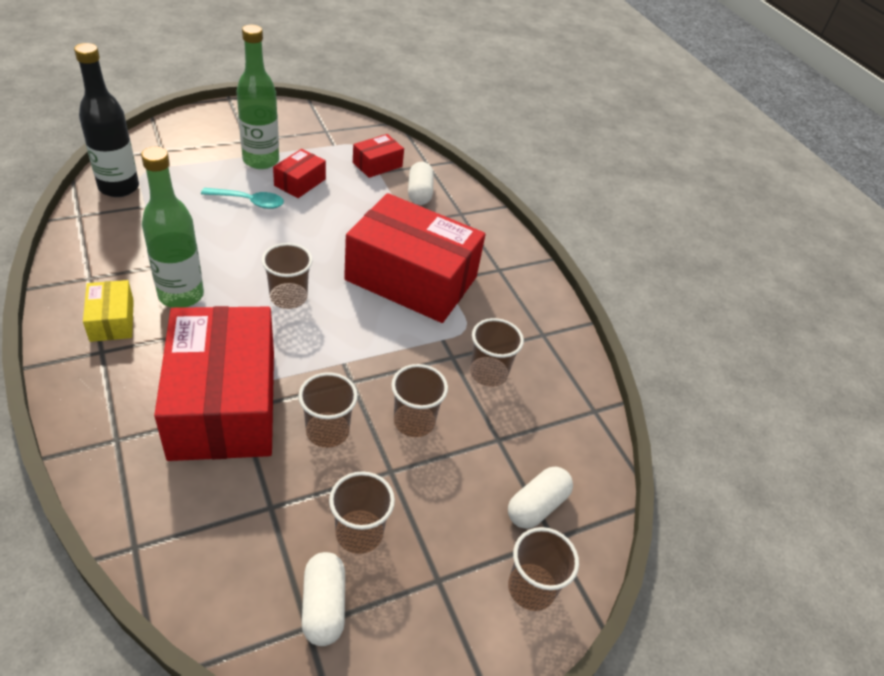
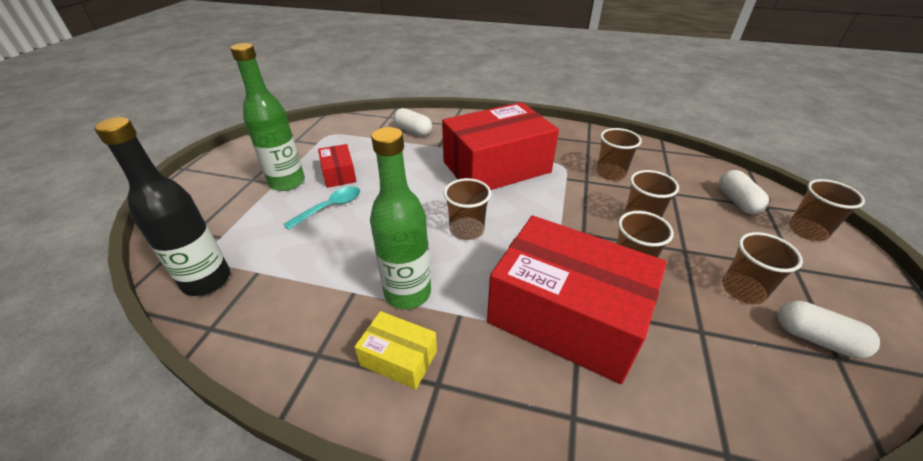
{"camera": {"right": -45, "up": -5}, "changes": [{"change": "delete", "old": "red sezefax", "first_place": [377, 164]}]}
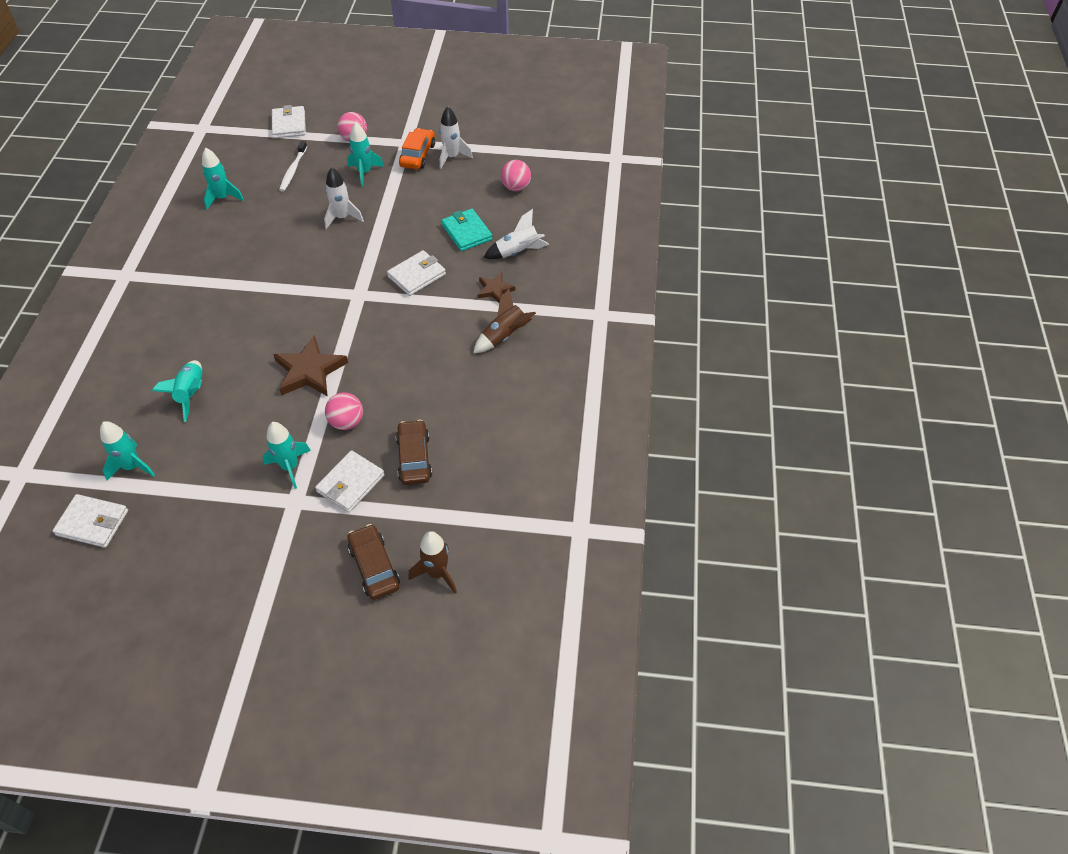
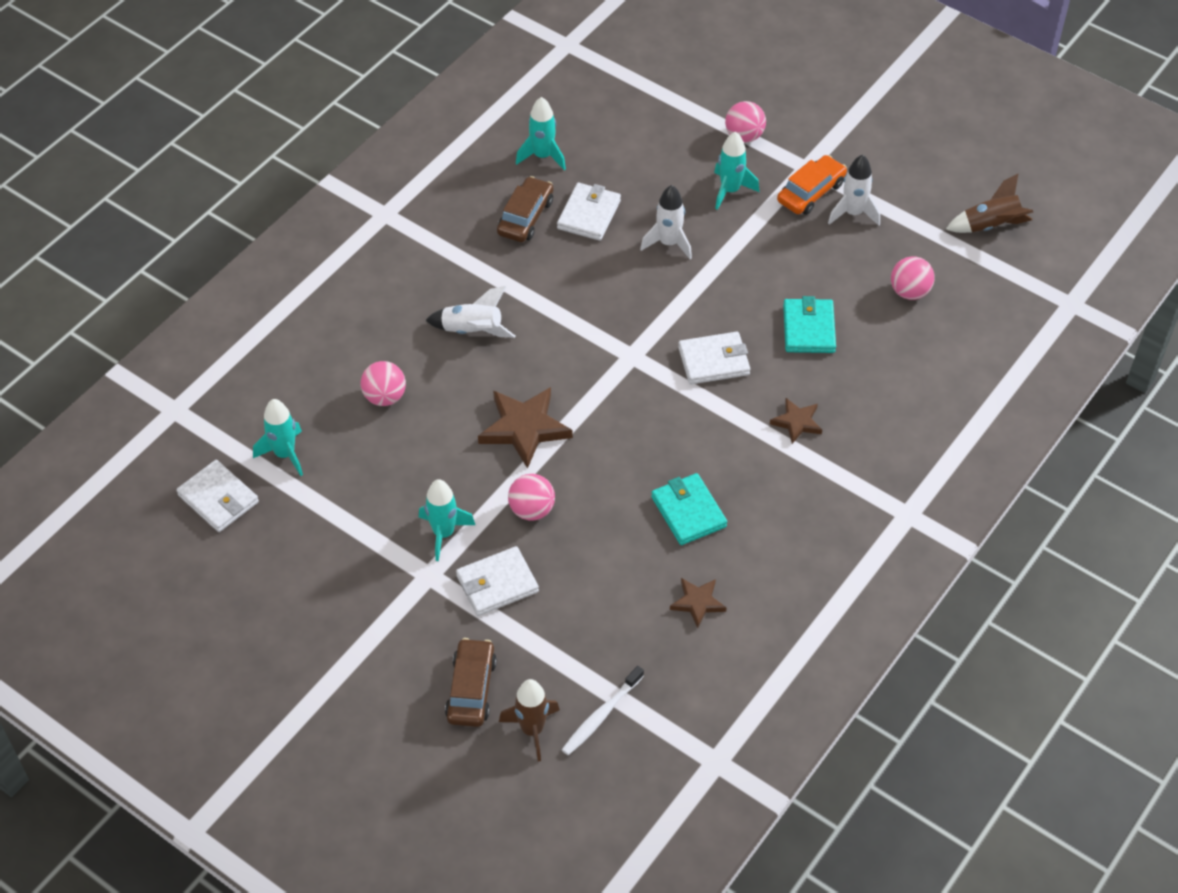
{"camera": {"right": 30, "up": 0}, "changes": [{"change": "replace", "old": "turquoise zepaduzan", "new": "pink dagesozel", "first_place": [191, 394], "second_place": [385, 397]}, {"change": "move", "old": "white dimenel", "first_place": [289, 125], "second_place": [589, 214]}, {"change": "move", "old": "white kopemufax", "first_place": [293, 170], "second_place": [601, 715]}, {"change": "move", "old": "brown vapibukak", "first_place": [414, 458], "second_place": [525, 217]}, {"change": "move", "old": "brown zepaduzan", "first_place": [504, 336], "second_place": [990, 226]}, {"change": "move", "old": "white zepaduzan", "first_place": [518, 252], "second_place": [472, 331]}, {"change": "insert", "new": "turquoise dimenel", "second_place": [688, 512]}, {"change": "insert", "new": "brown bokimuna", "second_place": [697, 603]}]}
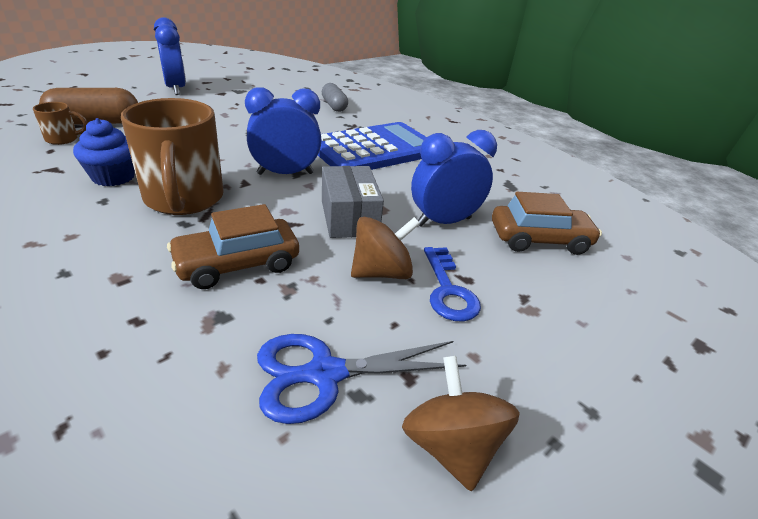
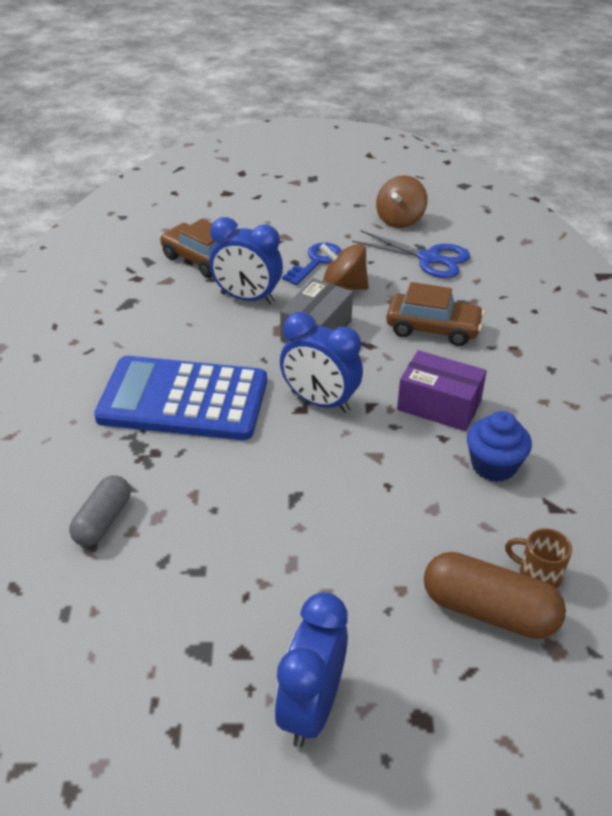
{"camera": {"right": -135, "up": 5}, "changes": [{"change": "replace", "old": "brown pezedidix", "new": "purple sezefax", "first_place": [184, 199], "second_place": [439, 405]}]}
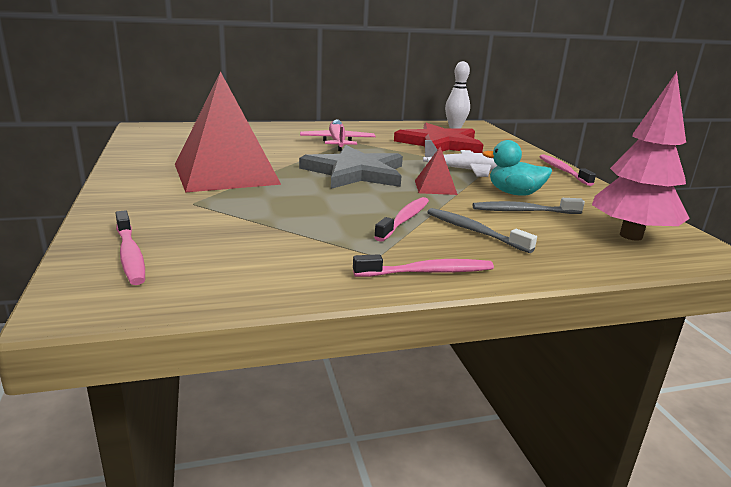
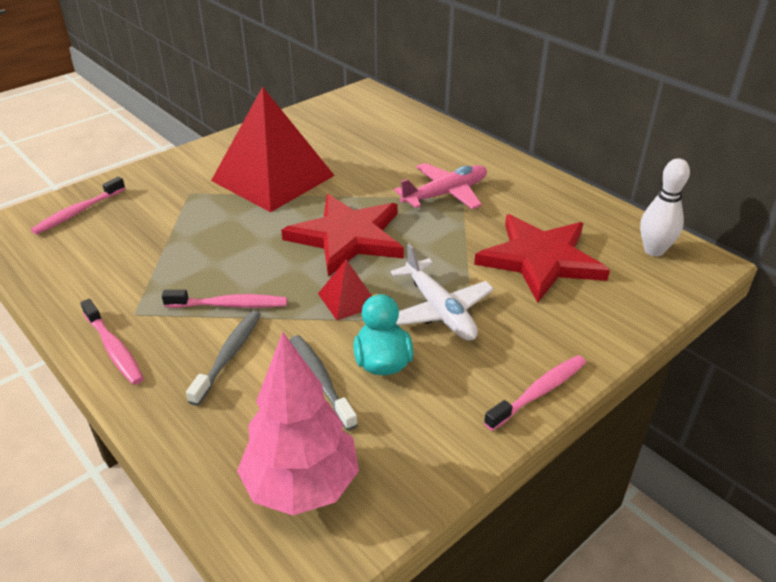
{"camera": {"right": 65, "up": 15}, "changes": [{"change": "recolor", "old": "grey bokimuna", "new": "red bokimuna", "first_place": [355, 172], "second_place": [347, 237]}]}
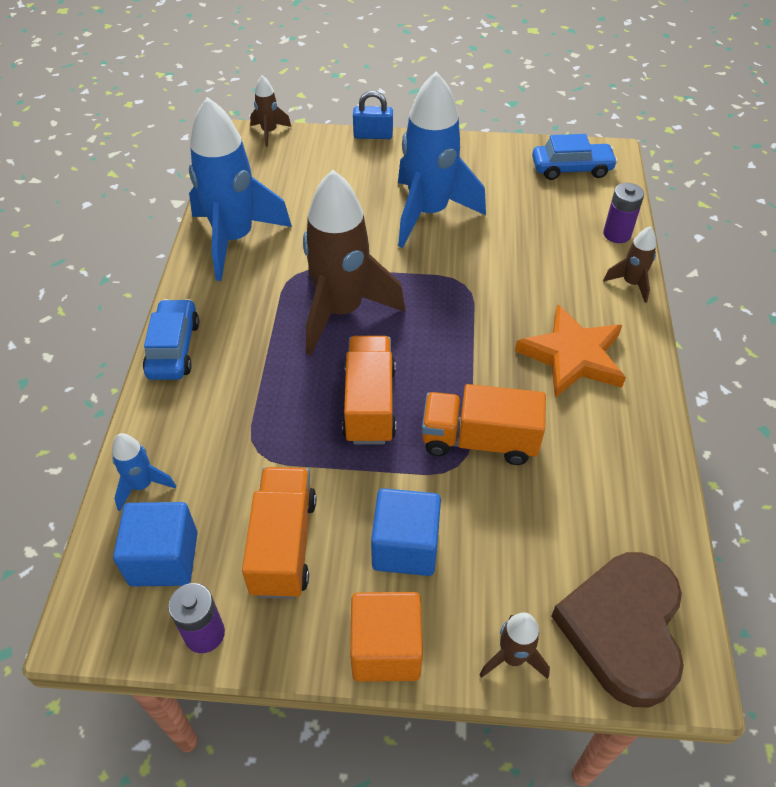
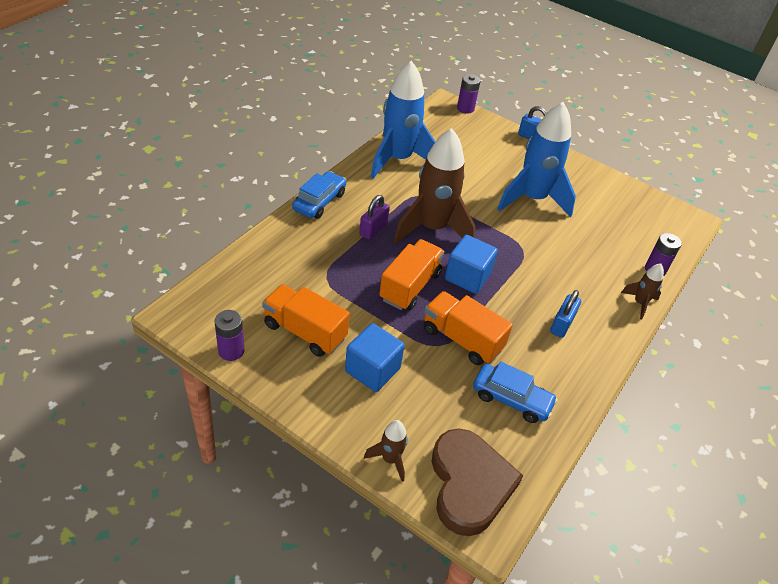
{"camera": {"right": 25, "up": -5}, "changes": [{"change": "delete", "old": "blue zepaduzan", "first_place": [142, 485]}, {"change": "move", "old": "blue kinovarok", "first_place": [164, 558], "second_place": [467, 277]}, {"change": "rotate", "old": "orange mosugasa", "first_place": [283, 545], "second_place": [305, 331], "degrees": -90}, {"change": "replace", "old": "brown zepaduzan", "new": "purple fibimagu", "first_place": [269, 132], "second_place": [465, 108]}, {"change": "delete", "old": "orange kinovarok", "first_place": [386, 649]}, {"change": "replace", "old": "orange bokimuna", "new": "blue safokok", "first_place": [572, 356], "second_place": [562, 324]}, {"change": "move", "old": "blue vapibukak", "first_place": [571, 169], "second_place": [511, 399]}, {"change": "rotate", "old": "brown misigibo", "first_place": [623, 629], "second_place": [469, 484], "degrees": 135}, {"change": "insert", "new": "purple safokok", "second_place": [373, 229]}]}
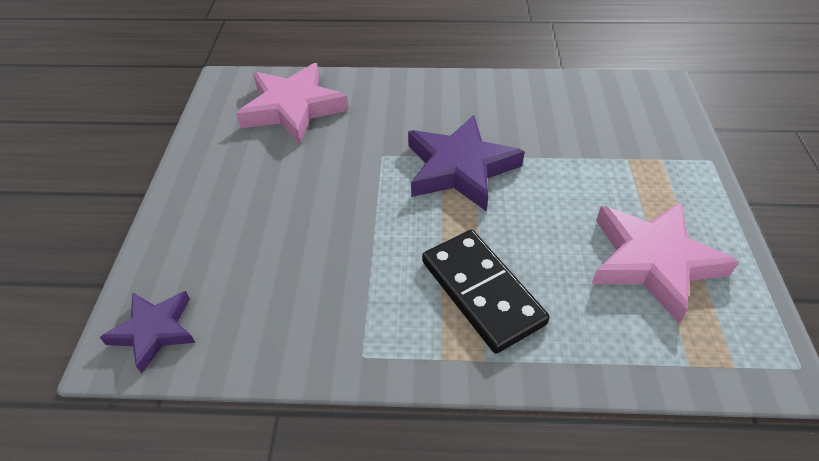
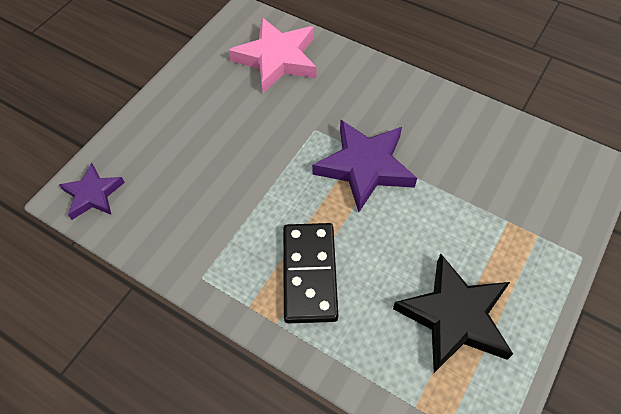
{"camera": {"right": 30, "up": 10}, "changes": [{"change": "recolor", "old": "pink bokimuna", "new": "black bokimuna", "first_place": [653, 262], "second_place": [454, 317]}]}
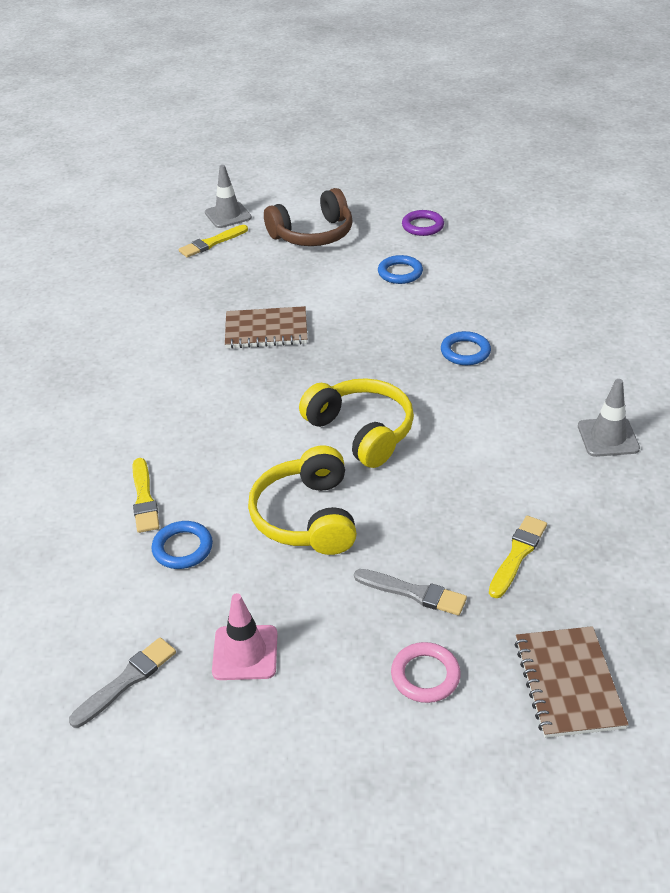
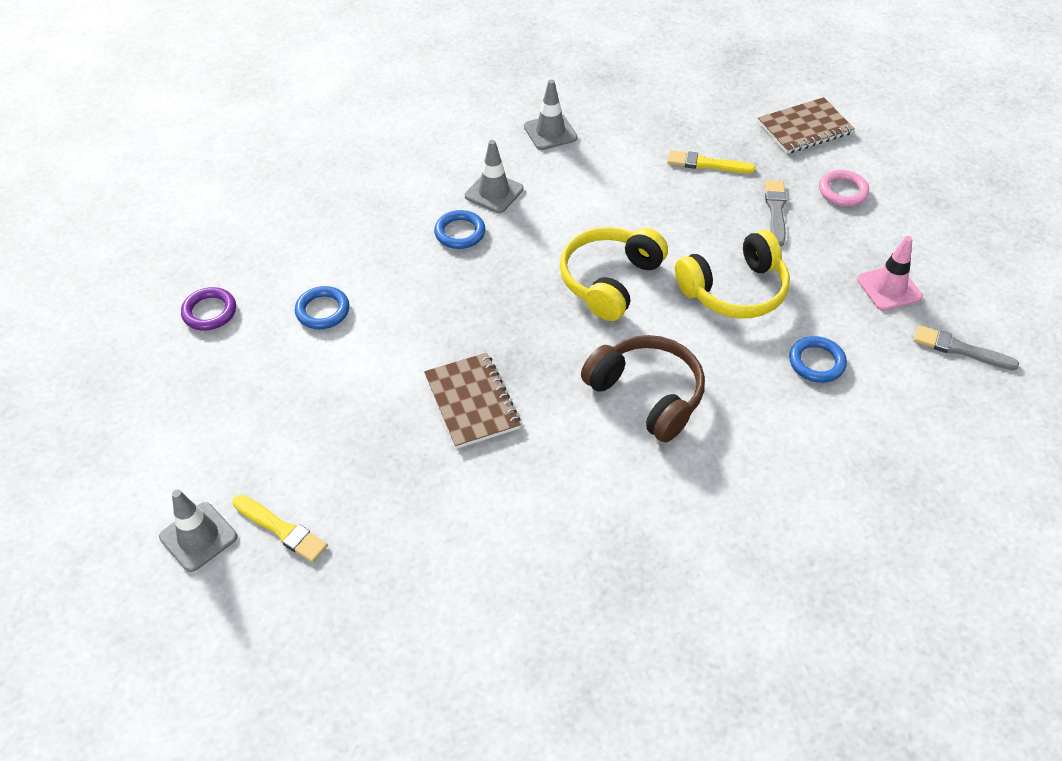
{"camera": {"right": -110, "up": 10}, "changes": [{"change": "delete", "old": "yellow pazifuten", "first_place": [144, 498]}, {"change": "move", "old": "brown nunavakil", "first_place": [313, 234], "second_place": [647, 395]}, {"change": "insert", "new": "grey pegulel", "second_place": [494, 192]}]}
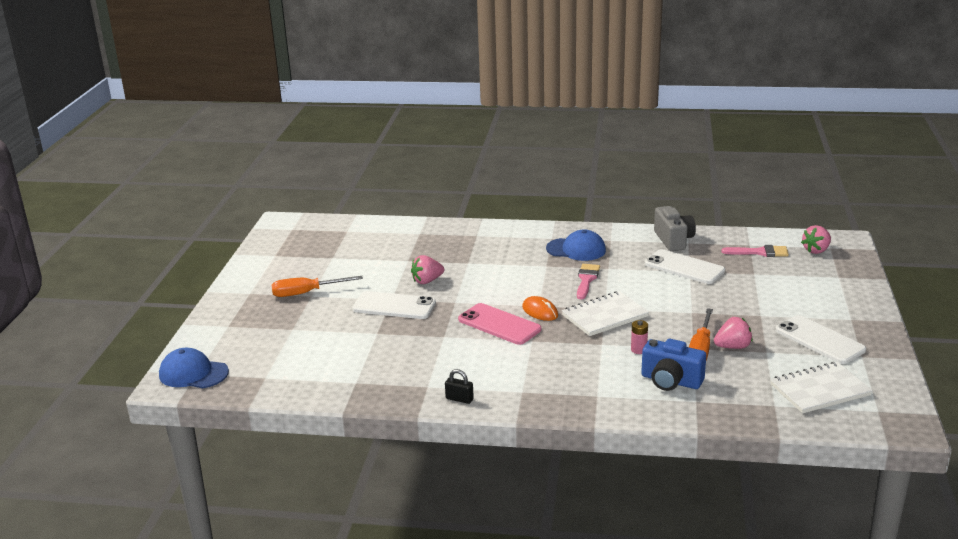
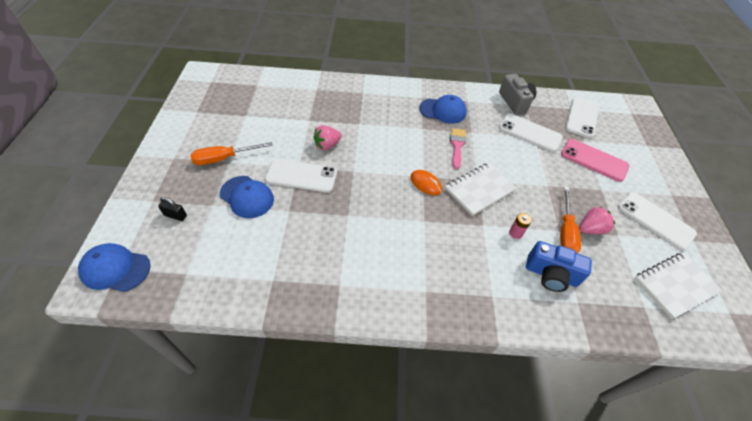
{"camera": {"right": -10, "up": 25}, "changes": [{"change": "move", "old": "black safokok", "first_place": [459, 399], "second_place": [175, 215]}, {"change": "move", "old": "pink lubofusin", "first_place": [499, 324], "second_place": [594, 160]}, {"change": "replace", "old": "pink pazifuten", "new": "white lubofusin", "first_place": [760, 252], "second_place": [582, 117]}, {"change": "delete", "old": "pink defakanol", "first_place": [816, 250]}, {"change": "insert", "new": "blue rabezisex", "second_place": [247, 197]}]}
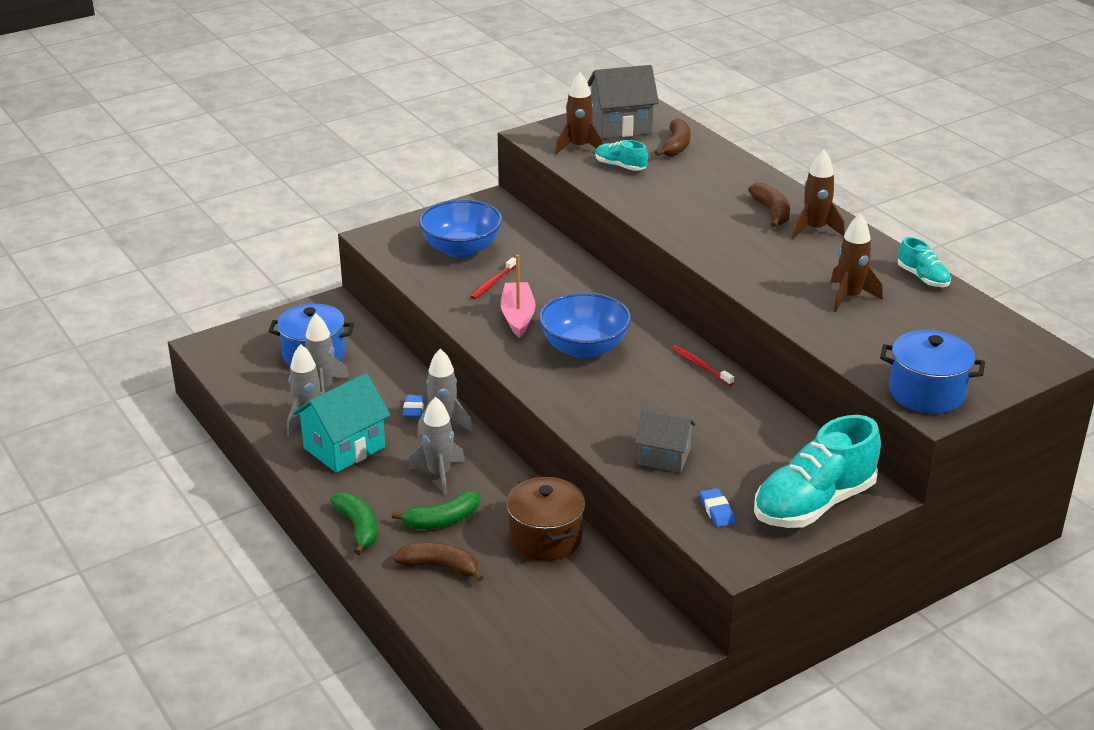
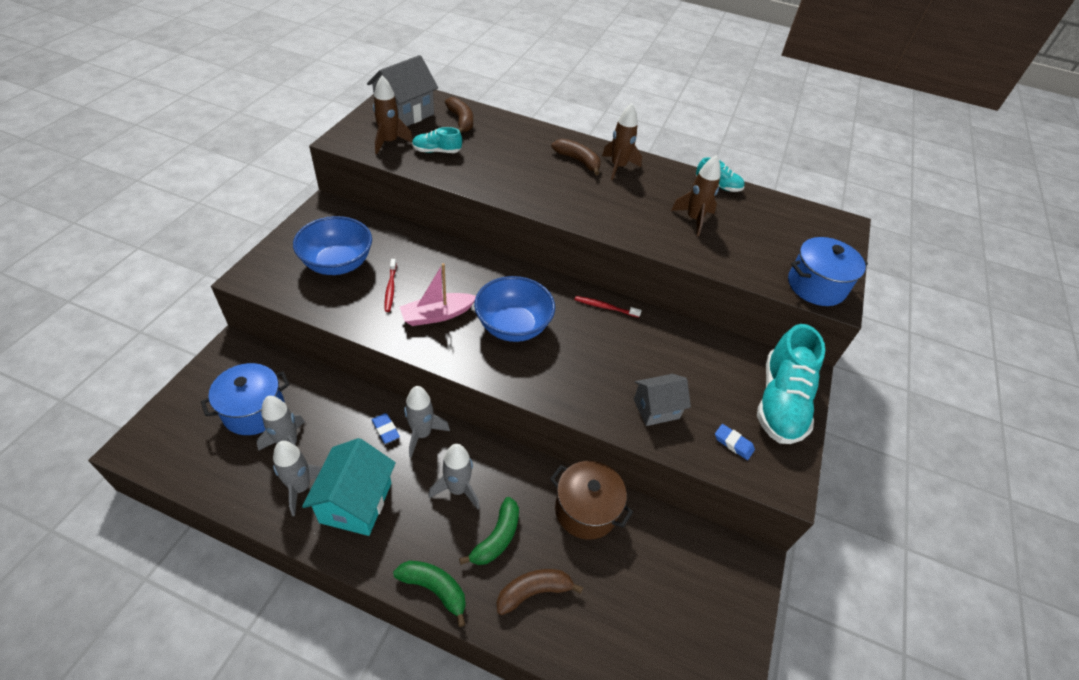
{"camera": {"right": -40, "up": 15}, "changes": [{"change": "rotate", "old": "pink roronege", "first_place": [518, 316], "second_place": [437, 315], "degrees": -75}]}
